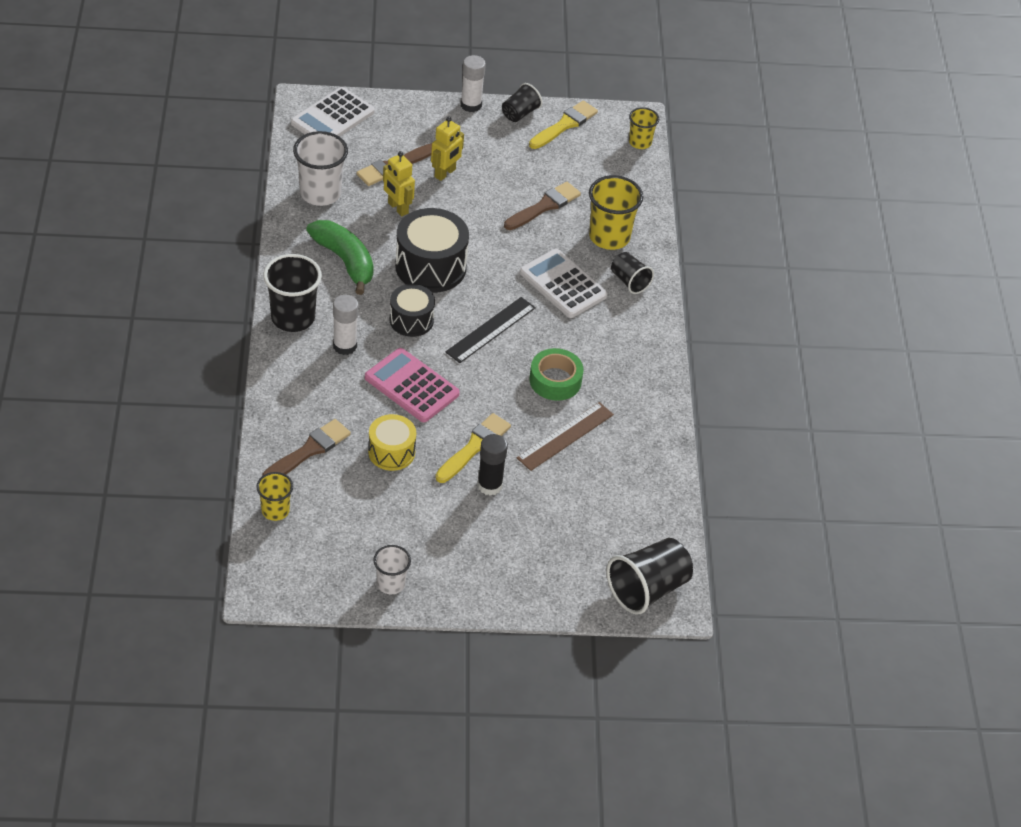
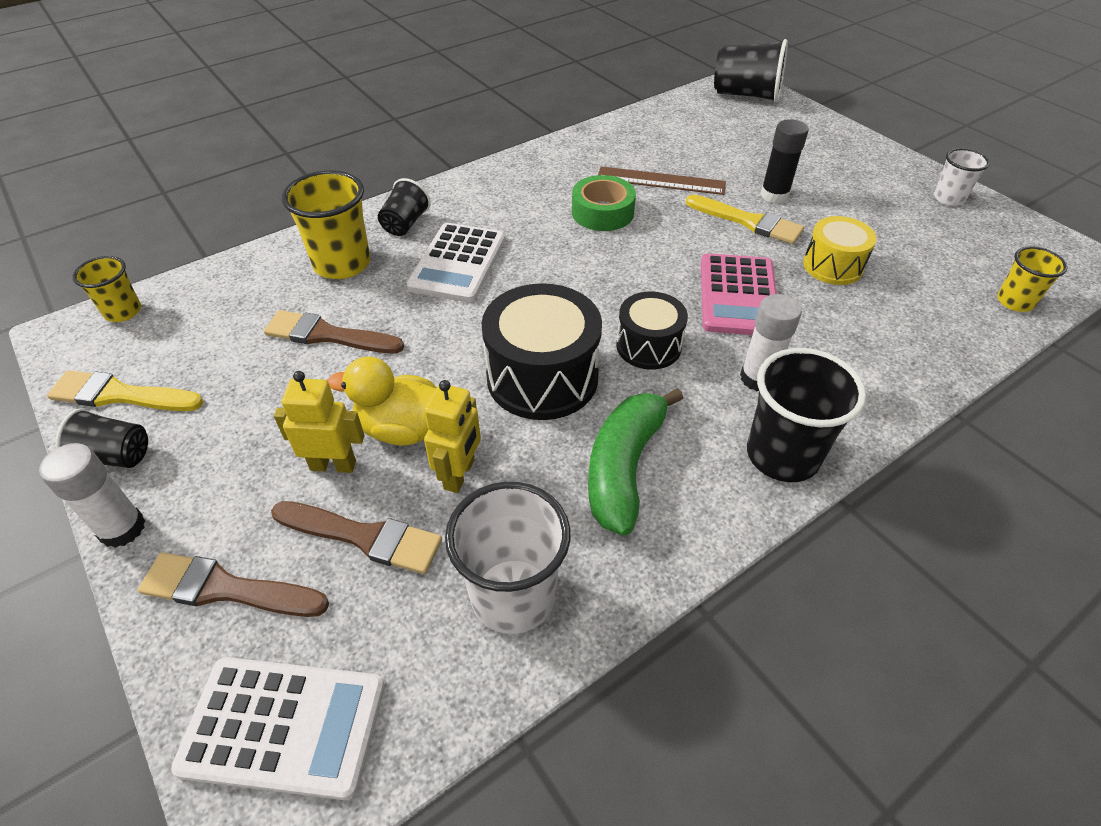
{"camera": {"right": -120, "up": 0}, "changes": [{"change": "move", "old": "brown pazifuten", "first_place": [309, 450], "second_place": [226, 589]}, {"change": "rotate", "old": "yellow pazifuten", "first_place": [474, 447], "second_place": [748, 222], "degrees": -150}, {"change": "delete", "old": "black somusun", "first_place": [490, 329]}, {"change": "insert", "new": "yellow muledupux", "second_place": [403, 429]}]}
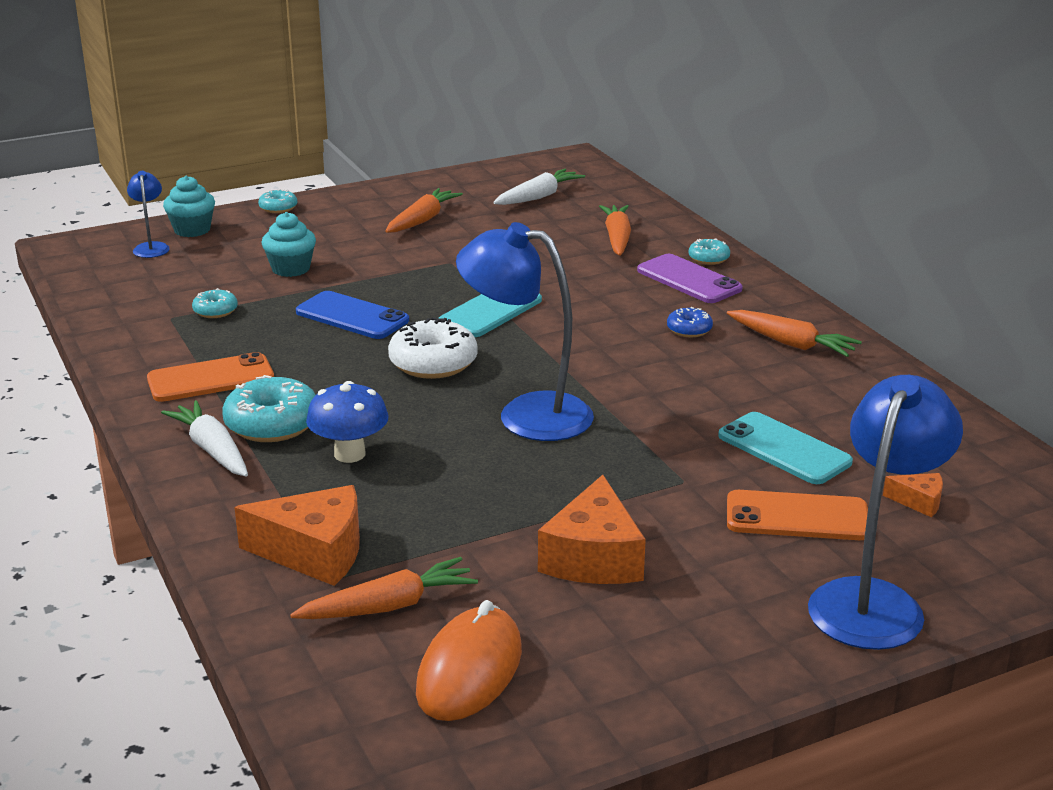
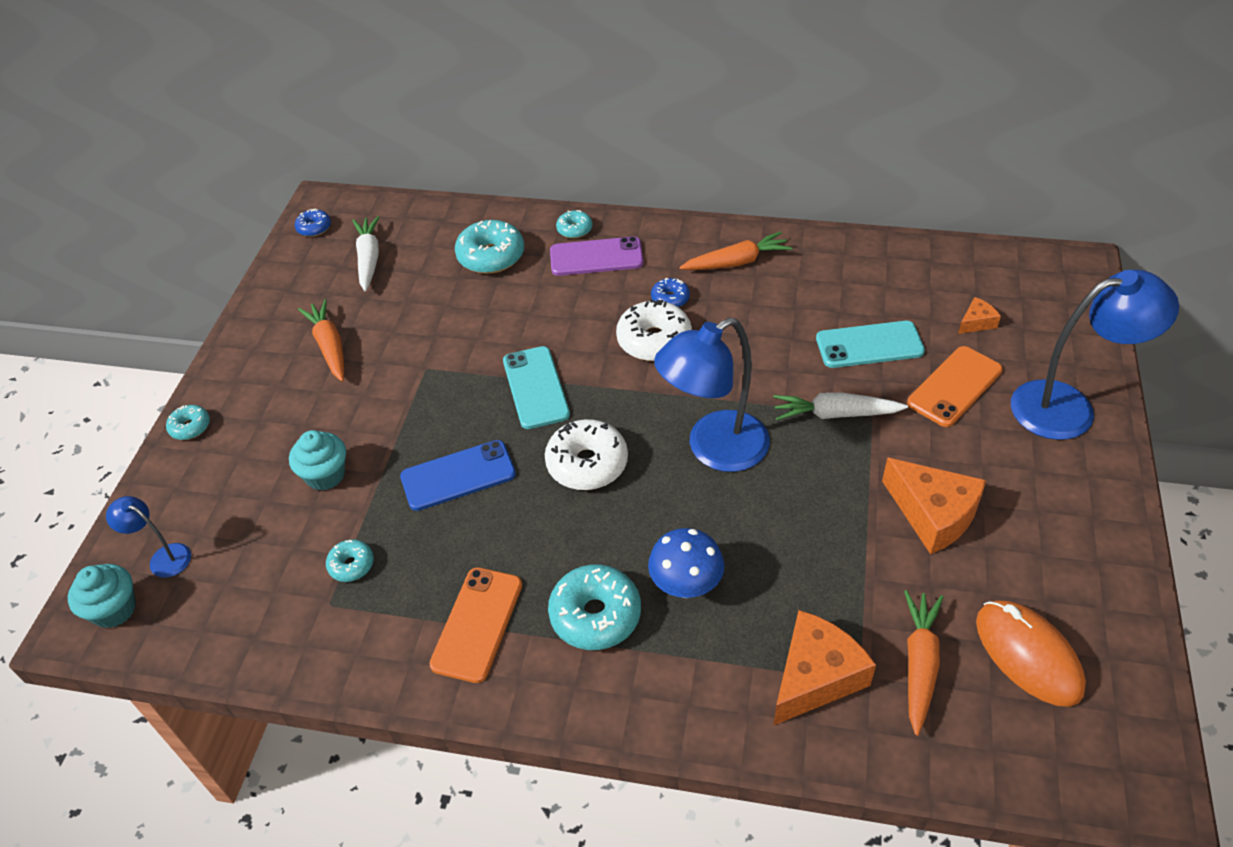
{"camera": {"right": -50, "up": 20}, "changes": [{"change": "move", "old": "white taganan", "first_place": [212, 450], "second_place": [835, 414]}, {"change": "move", "old": "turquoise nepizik", "first_place": [192, 230], "second_place": [114, 609]}, {"change": "replace", "old": "orange taganan", "new": "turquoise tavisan", "first_place": [617, 238], "second_place": [491, 256]}, {"change": "rotate", "old": "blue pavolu", "first_place": [873, 600], "second_place": [1069, 407], "degrees": 105}, {"change": "insert", "new": "blue tavisan", "second_place": [314, 228]}, {"change": "insert", "new": "white tavisan", "second_place": [654, 340]}]}
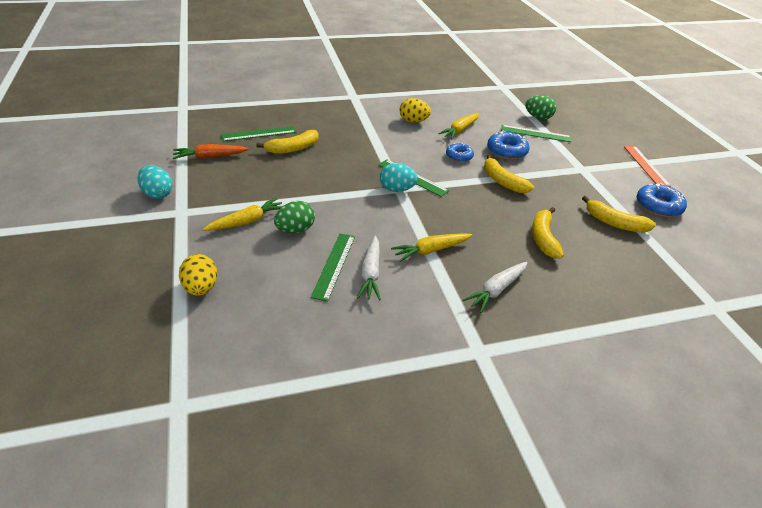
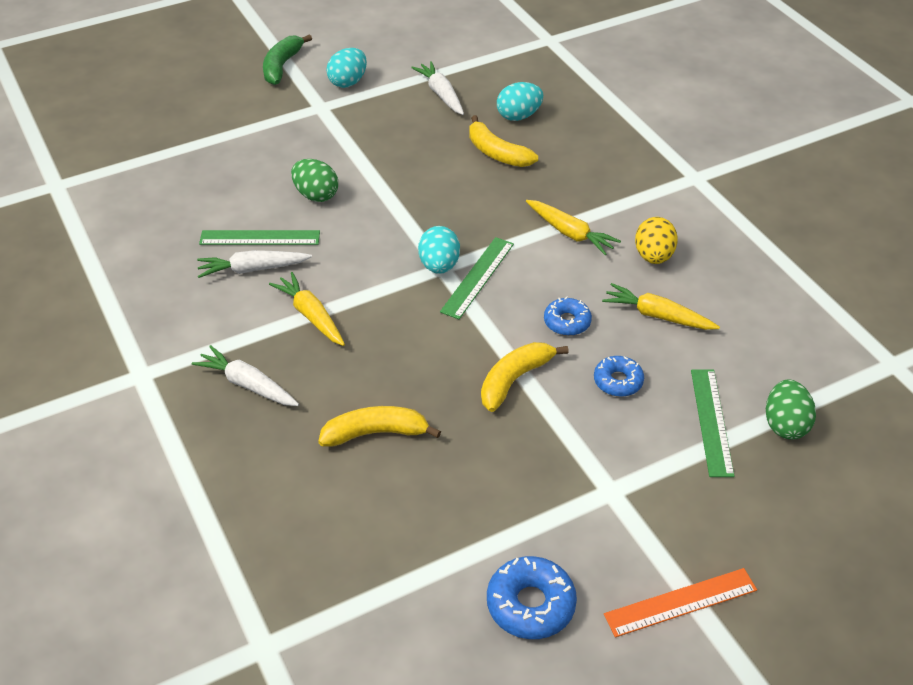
{"camera": {"right": 80, "up": 5}, "changes": [{"change": "recolor", "old": "orange taganan", "new": "white taganan", "first_place": [210, 157], "second_place": [441, 94]}, {"change": "delete", "old": "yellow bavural", "first_place": [201, 288]}, {"change": "move", "old": "yellow taganan", "first_place": [247, 221], "second_place": [570, 233]}, {"change": "replace", "old": "green somusun", "new": "turquoise bavural", "first_place": [259, 134], "second_place": [519, 116]}, {"change": "resize", "old": "blue tavisan", "first_place": [506, 151], "second_place": [618, 381], "factor": 0.66}, {"change": "delete", "old": "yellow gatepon", "first_place": [614, 223]}, {"change": "insert", "new": "green gatepon", "second_place": [282, 66]}]}
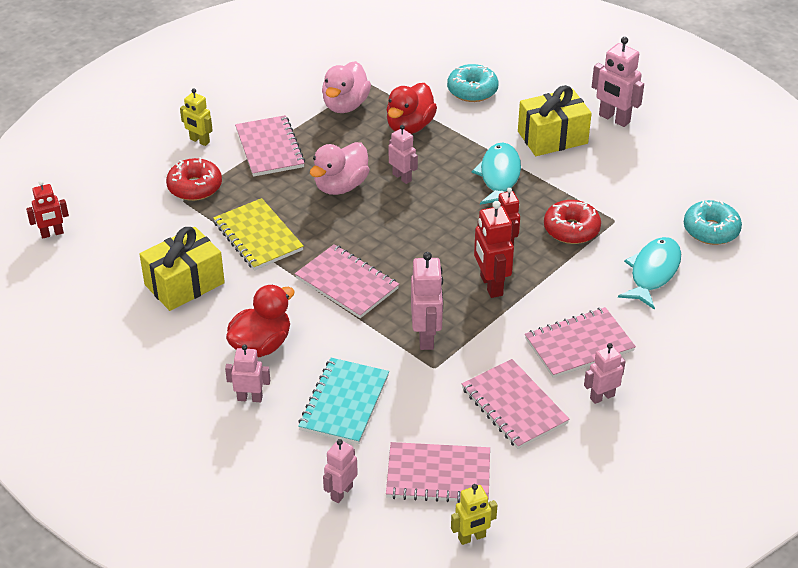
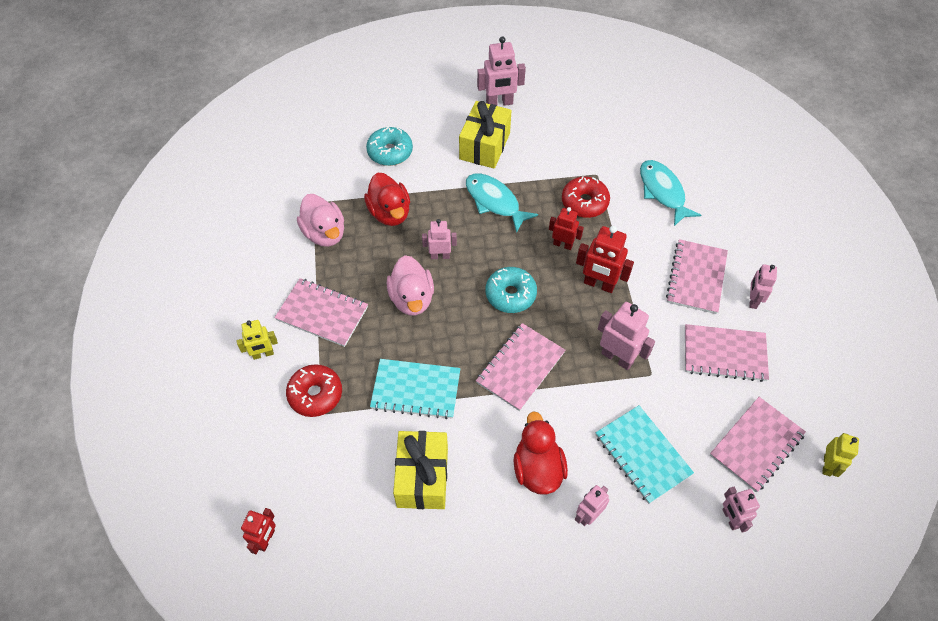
{"camera": {"right": -50, "up": 15}, "changes": [{"change": "recolor", "old": "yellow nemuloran", "new": "turquoise nemuloran", "first_place": [258, 236], "second_place": [416, 390]}, {"change": "rotate", "old": "pink nemuloran", "first_place": [347, 283], "second_place": [520, 368], "degrees": -45}, {"change": "move", "old": "turquoise tavisan", "first_place": [711, 230], "second_place": [510, 294]}]}
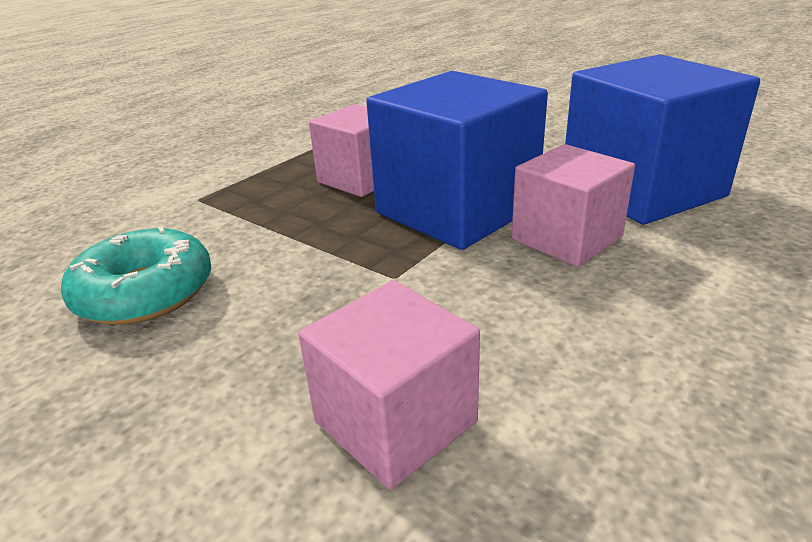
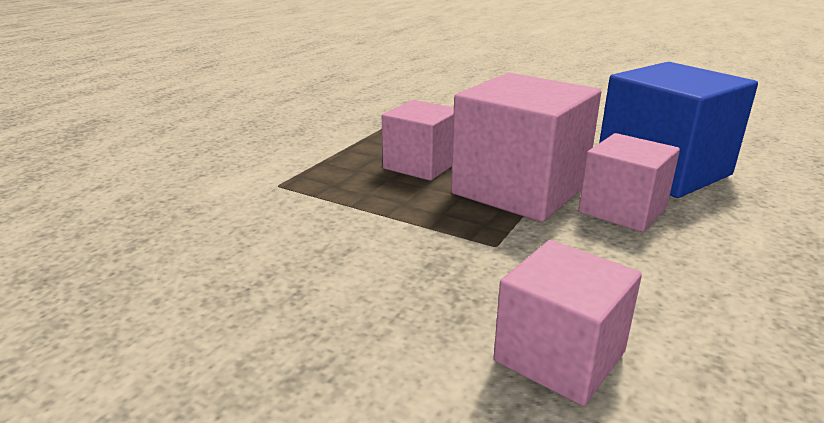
{"camera": {"right": -10, "up": -5}, "changes": [{"change": "delete", "old": "turquoise tavisan", "first_place": [145, 292]}, {"change": "recolor", "old": "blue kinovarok", "new": "pink kinovarok", "first_place": [456, 210], "second_place": [519, 190]}]}
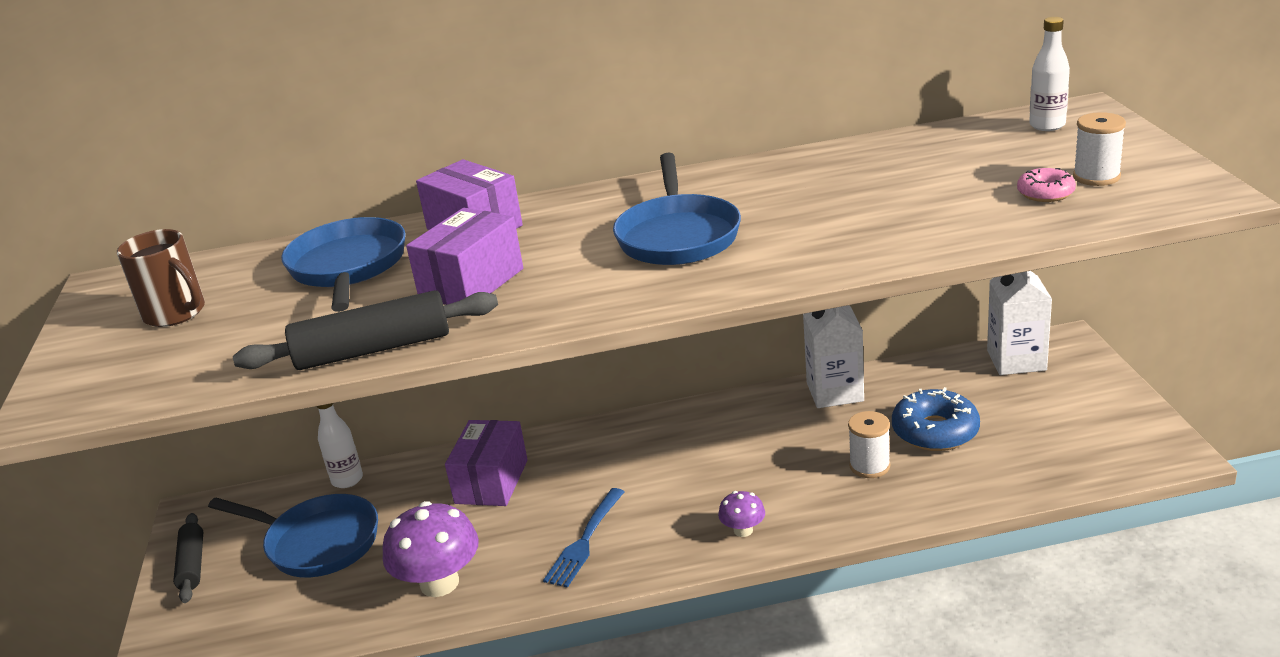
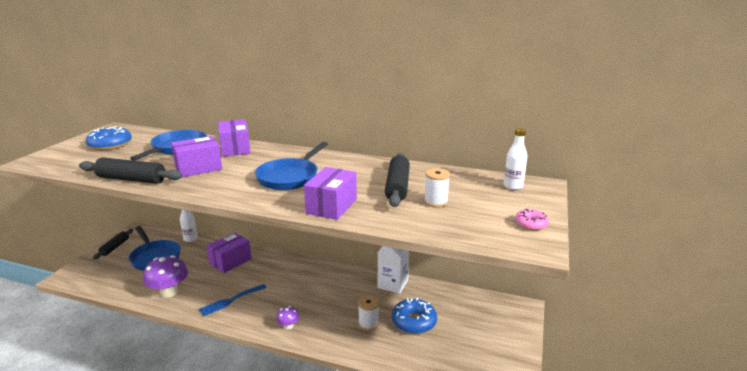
{"camera": {"right": 25, "up": -5}, "changes": [{"change": "replace", "old": "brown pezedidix", "new": "blue tavisan", "first_place": [176, 313], "second_place": [110, 145]}, {"change": "delete", "old": "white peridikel", "first_place": [1016, 360]}, {"change": "move", "old": "pink tavisan", "first_place": [1045, 193], "second_place": [531, 224]}, {"change": "move", "old": "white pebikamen", "first_place": [1096, 177], "second_place": [436, 202]}, {"change": "insert", "new": "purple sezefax", "second_place": [331, 206]}, {"change": "insert", "new": "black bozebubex", "second_place": [397, 186]}]}
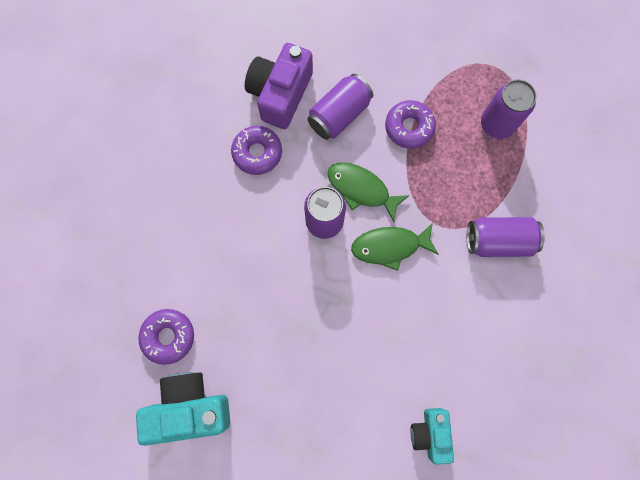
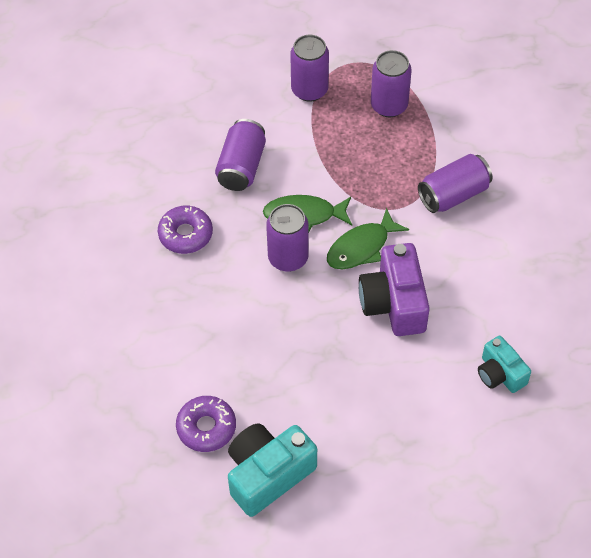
{"camera": {"right": -30, "up": -20}, "changes": [{"change": "move", "old": "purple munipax", "first_place": [280, 94], "second_place": [394, 303]}, {"change": "delete", "old": "purple tavisan", "first_place": [409, 127]}, {"change": "insert", "new": "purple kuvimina", "second_place": [309, 90]}]}
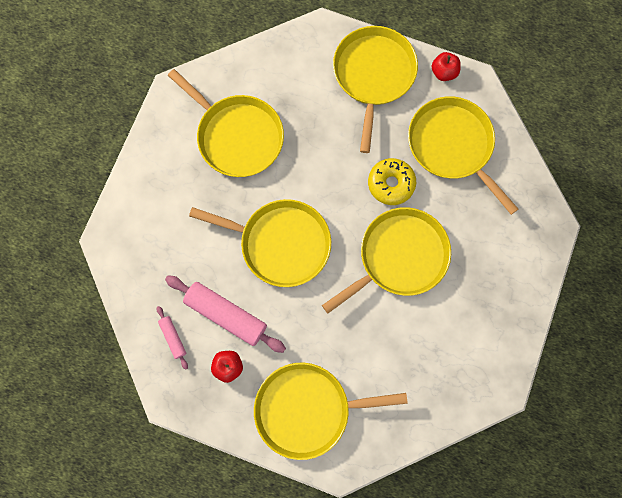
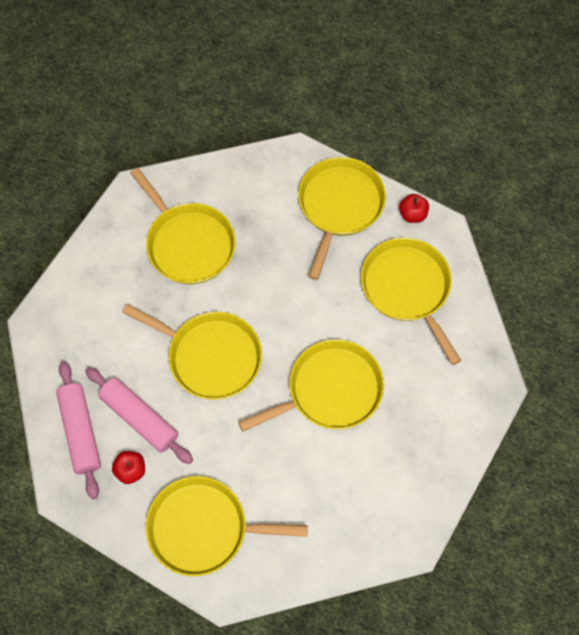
{"camera": {"right": 10, "up": -10}, "changes": [{"change": "resize", "old": "pink bozebubex", "first_place": [173, 338], "second_place": [81, 432], "factor": 2.01}, {"change": "delete", "old": "yellow tavisan", "first_place": [391, 184]}]}
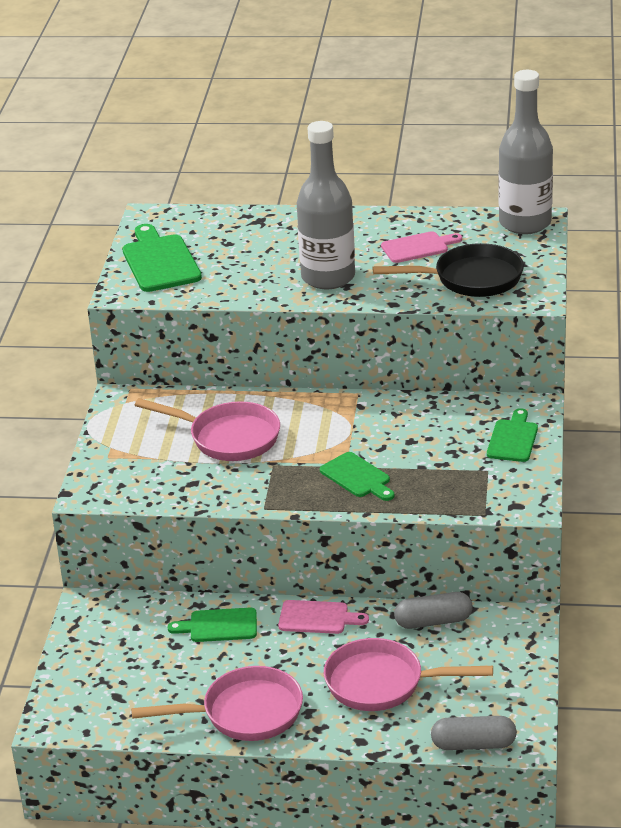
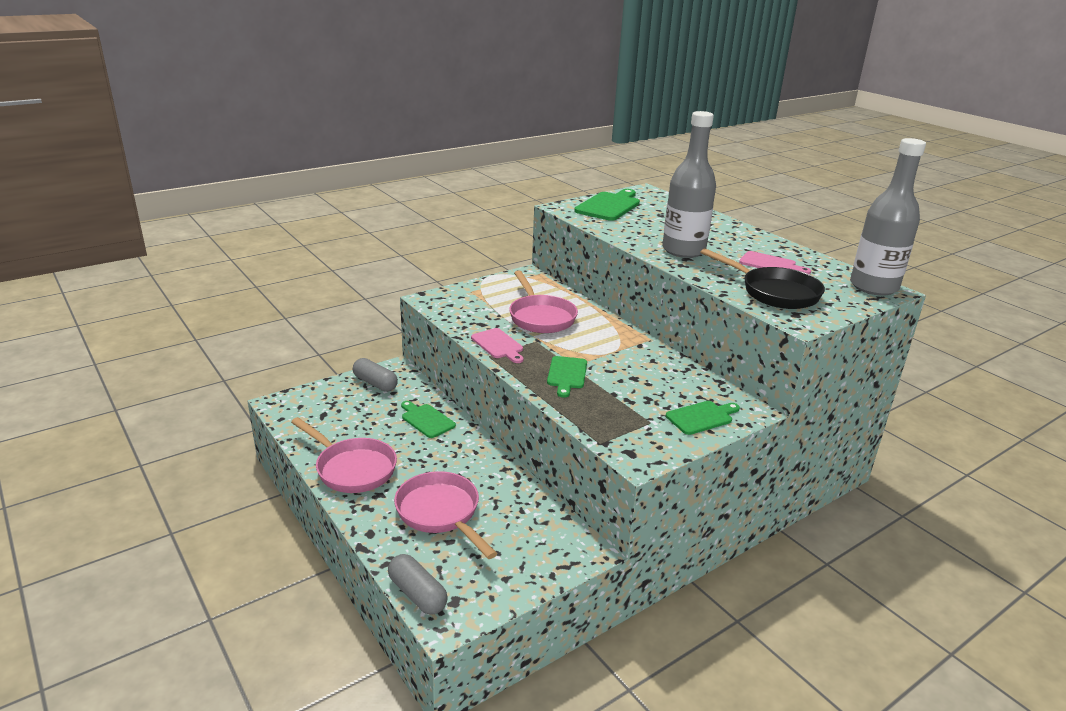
{"camera": {"right": 45, "up": -5}, "changes": [{"change": "move", "old": "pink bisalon", "first_place": [317, 618], "second_place": [498, 345]}, {"change": "move", "old": "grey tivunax", "first_place": [433, 621], "second_place": [375, 383]}]}
